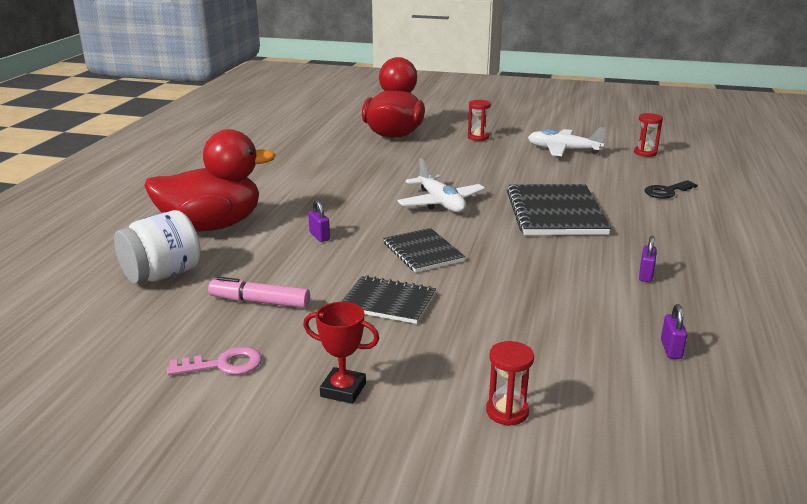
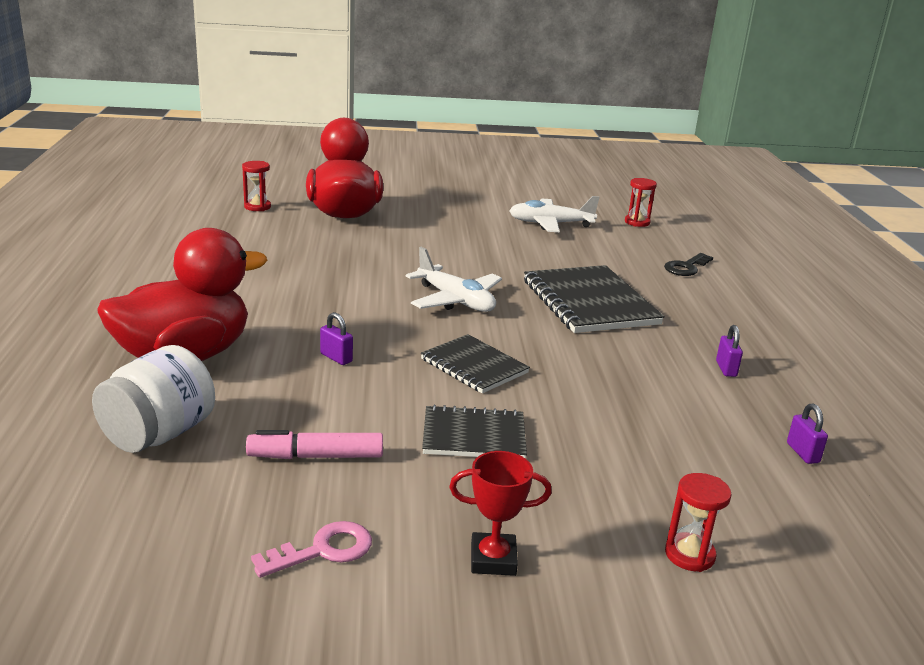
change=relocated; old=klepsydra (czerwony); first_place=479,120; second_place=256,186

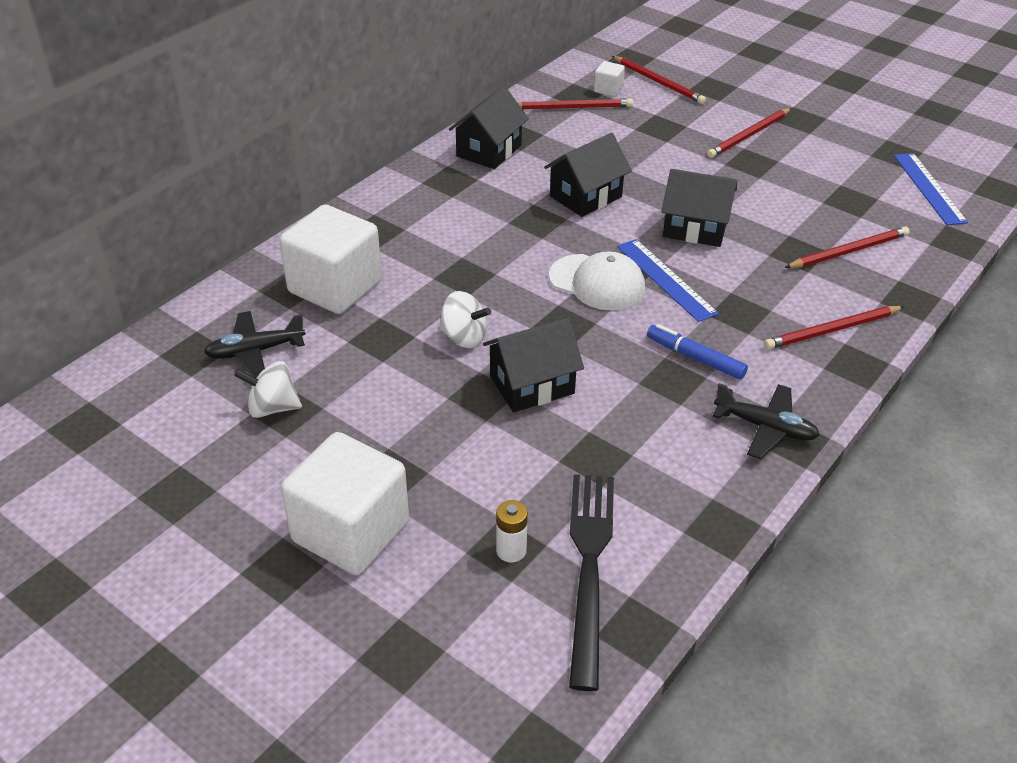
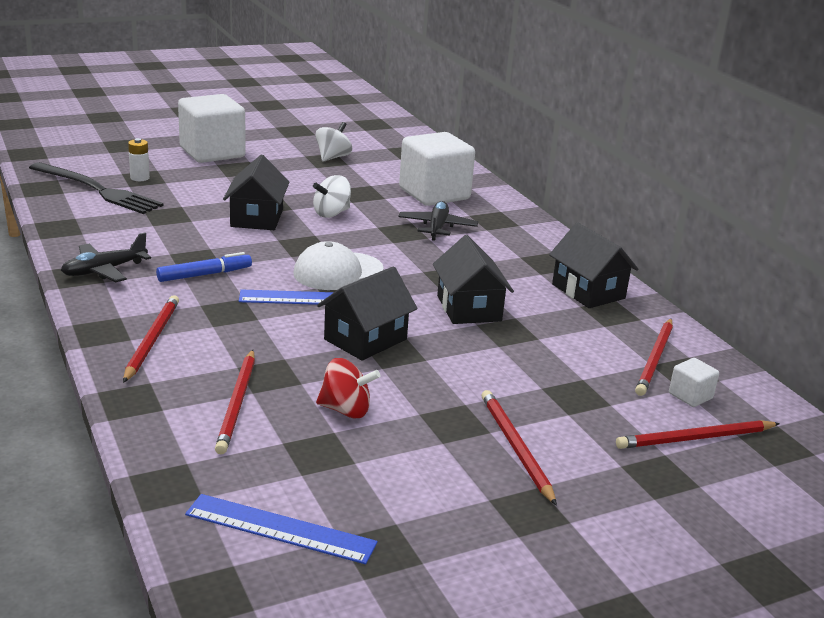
change=relocated; old=samolot (czarny); first_place=254,344; second_place=438,221
change=appeared; new=bączek (czerwony); second_place=348,388

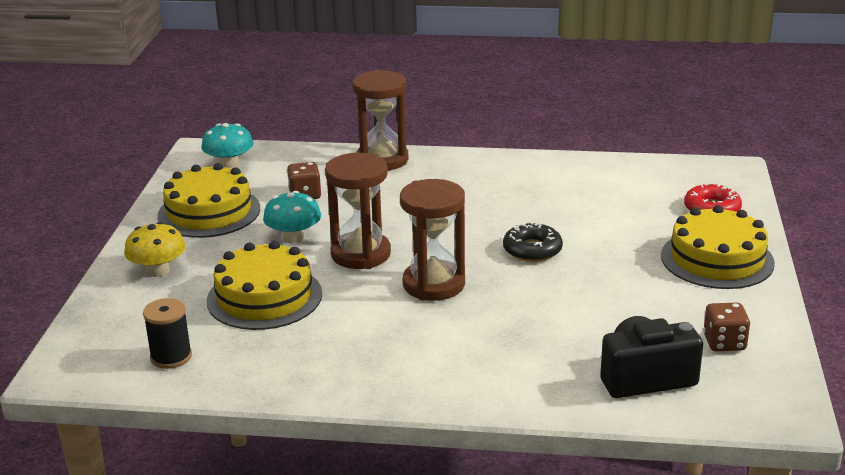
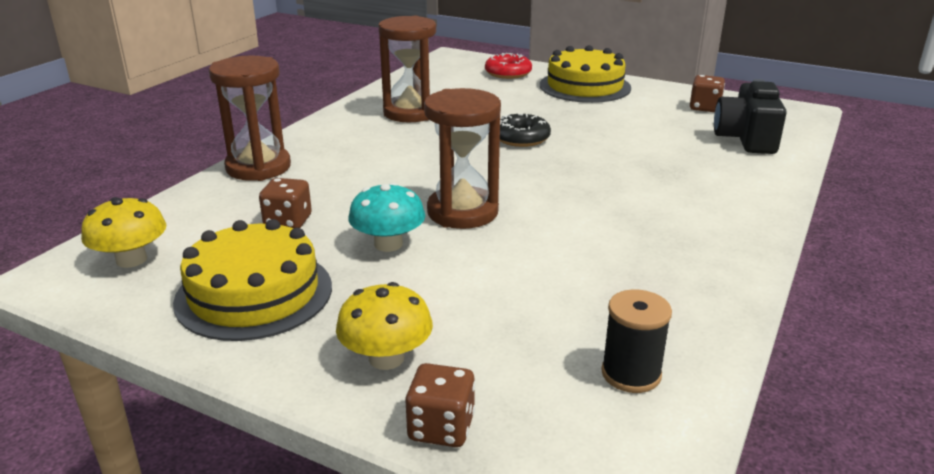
change=colour; old=grzyb (turkusowy); new=grzyb (żółty); first_place=227,146; second_place=123,232
change=missing; old=tort (żółty); first_place=264,285
change=relocated; old=klepsydra (brązowy); first_place=432,240; second_place=407,69
change=appeared; new=kostka do gry (brązowy); second_place=440,405

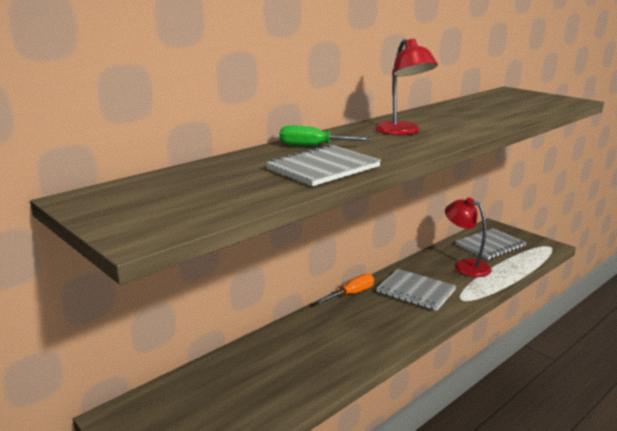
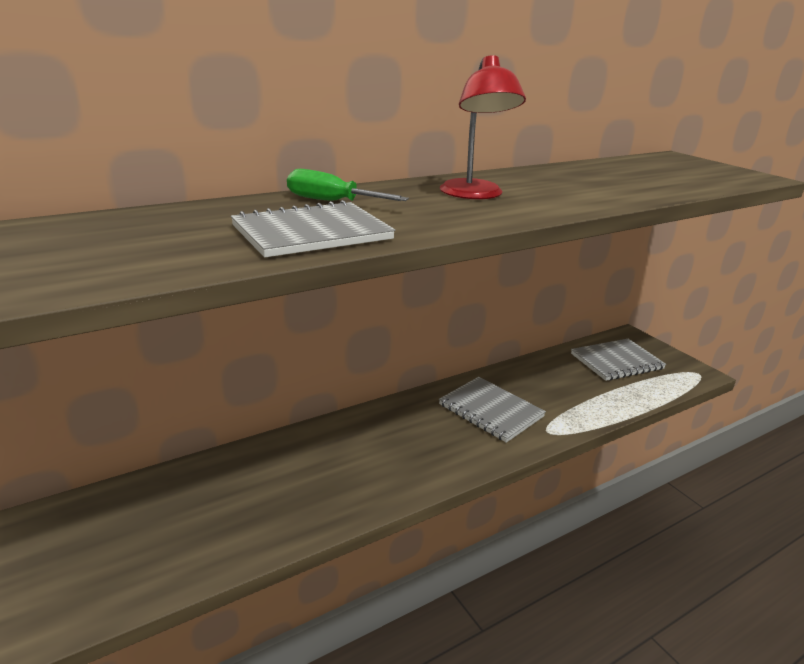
change=missing; old=śrubokręt (pomarańczowy); first_place=345,288
change=missing; old=lampka (czerwony); first_place=468,237

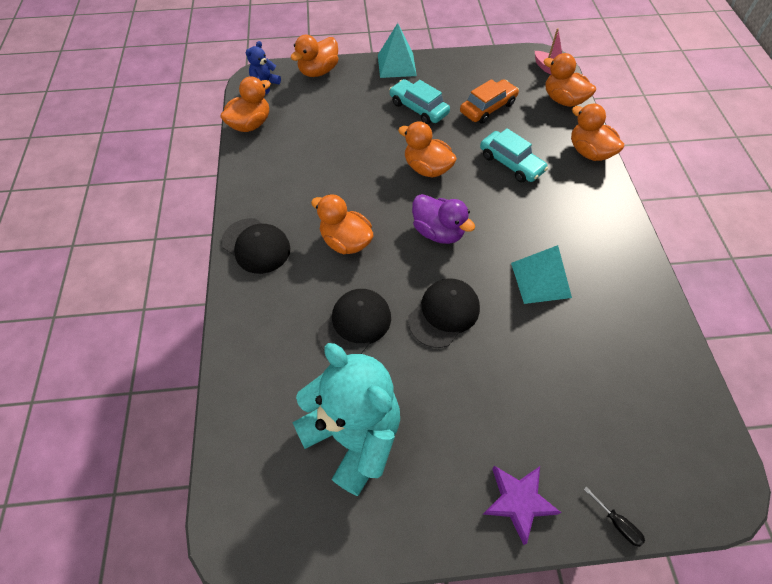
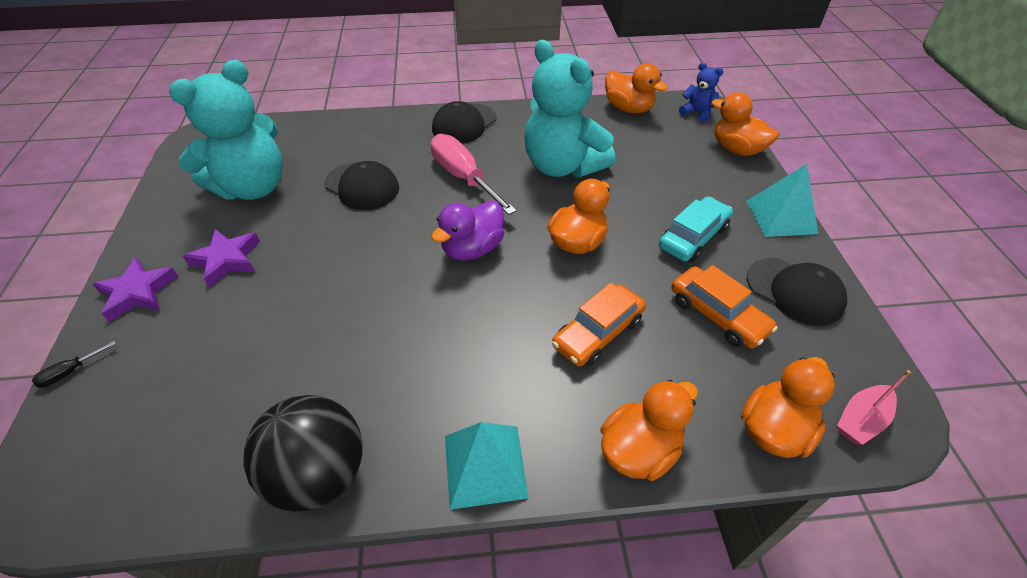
change=exchanged; old=kaczka (pomarańczowy); new=śrubokręt (różowy); first_place=342,224; second_place=473,174
change=relocated; old=czapka (czarny); first_place=444,313; second_place=797,292
change=colour; old=samochód (turkusowy); new=samochód (pomarańczowy); first_place=514,155; second_place=599,325
change=relocated; old=piramida (turkusowy); first_place=541,274; second_place=487,466
change=appeared; new=gwiazda (fioletowy); second_place=221,258
change=appeared; new=piłka (czarny); second_place=303,453
change=appeared; new=miś (turkusowy); second_place=569,109

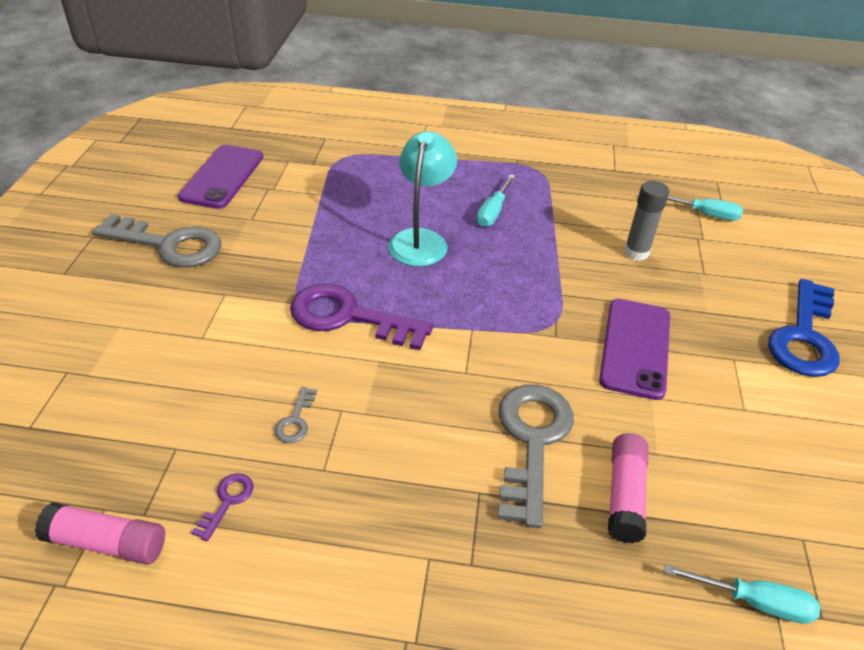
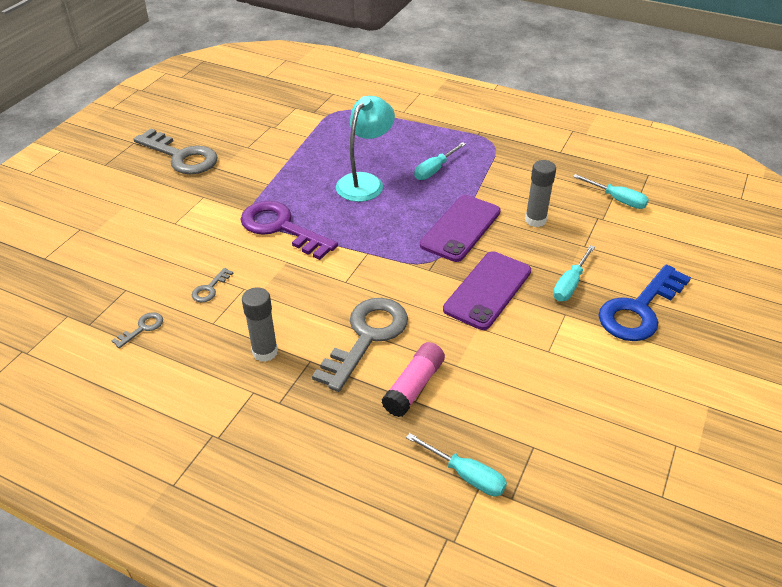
change=missing; old=klej w sztyfcie (różowy); first_place=100,533
change=relocated; old=telefon (fioletowy); first_place=220,177; second_place=460,228
change=colour; old=klucz (fioletowy); new=klucz (szary); first_place=222,507; second_place=137,330
change=appeared; new=klej w sztyfcie (szary); second_place=260,324
change=appeared; new=śrubokręt (turkusowy); second_place=574,273

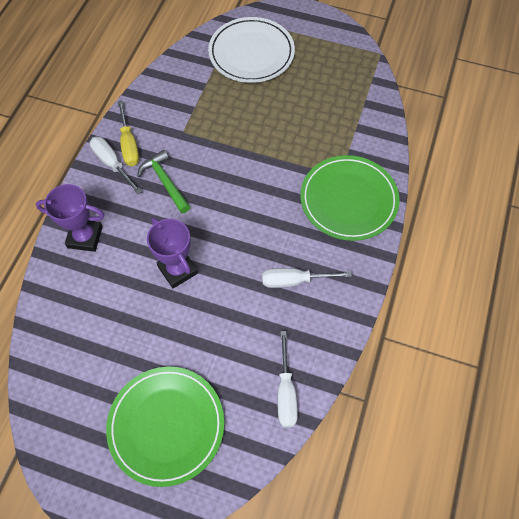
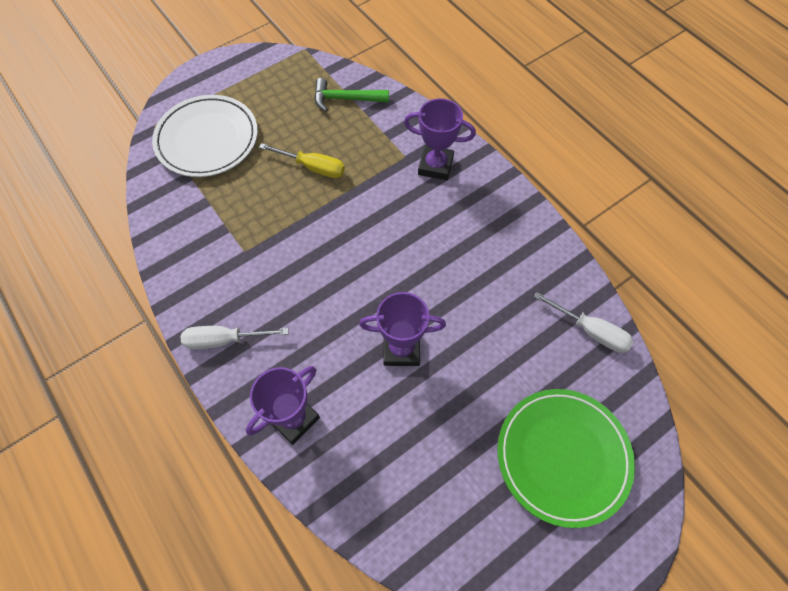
change=relocated; old=śrubokręt (żółty); first_place=128,133; second_place=302,160
change=relocated; old=młotek (zielony); first_place=163,181; second_place=351,95
change=missing; old=śrubokręt (biały); first_place=307,278
change=exchanged; old=talerz (zielony); new=puchar (fioletowy); first_place=350,198; second_place=440,139

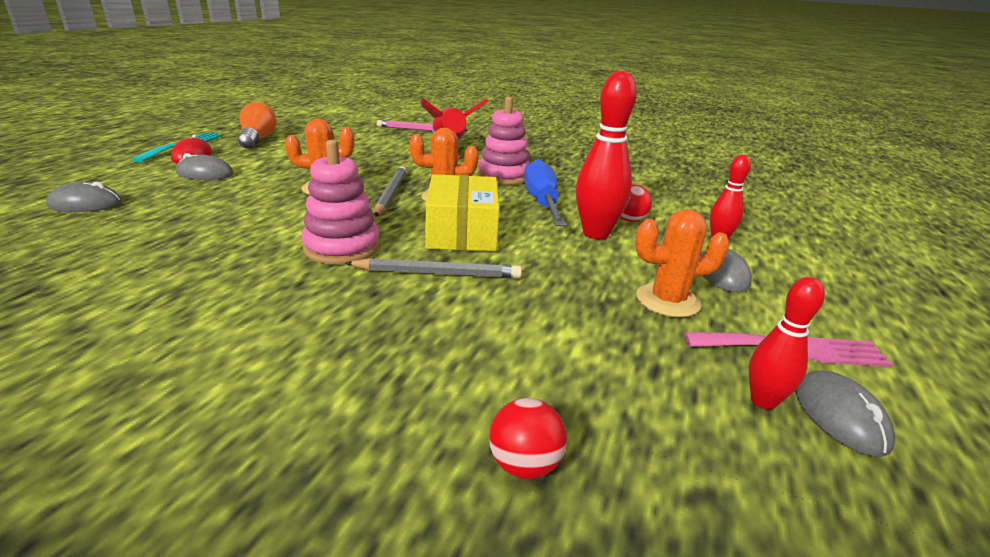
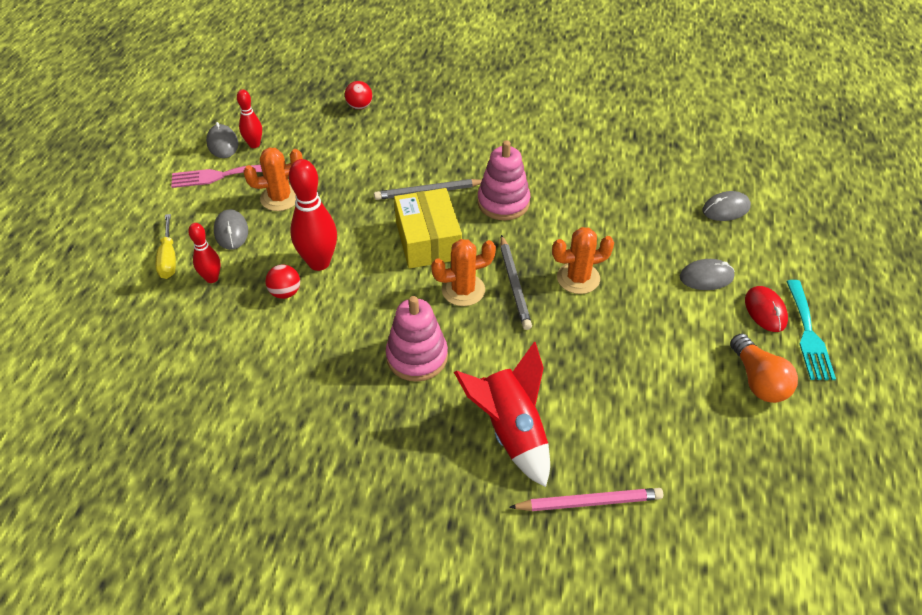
change=missing; old=śrubokręt (niebieski); first_place=545,192
change=appeared; new=śrubokręt (żółty); second_place=166,246

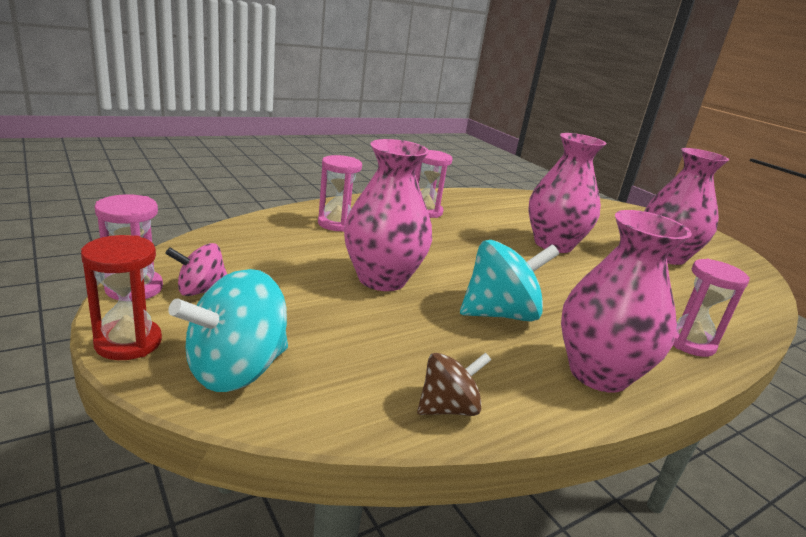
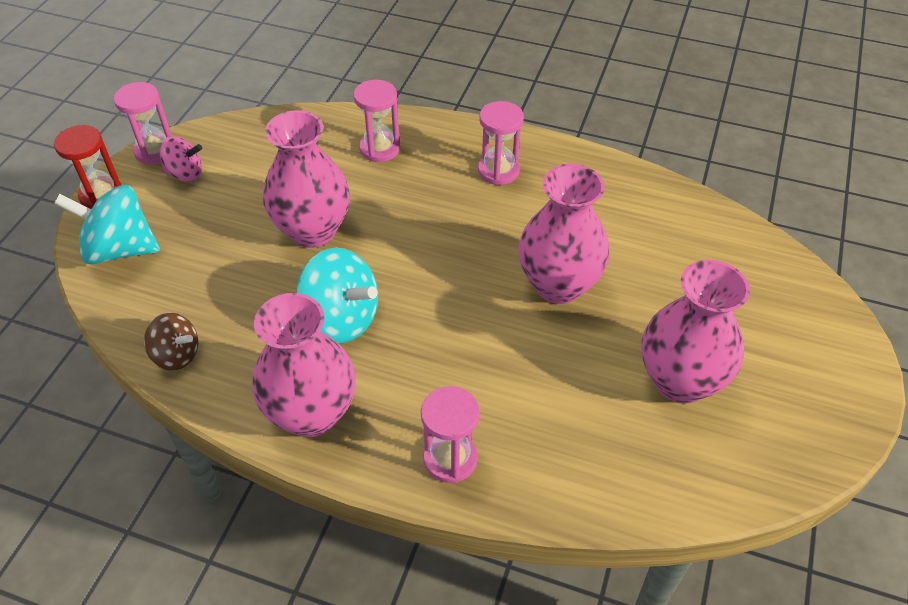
change=spun; old=bączek (różowy); first_place=196,269; second_place=181,159; degrees=150

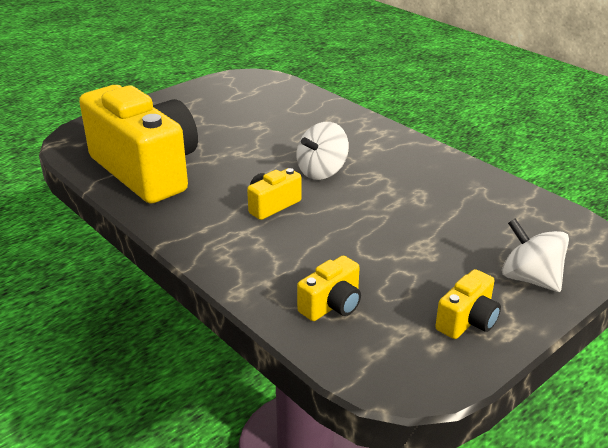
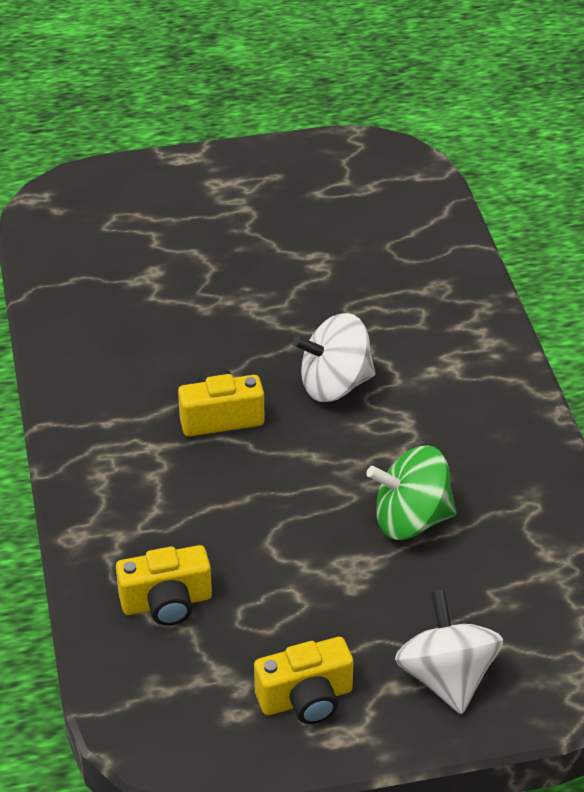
change=missing; old=aparat fotograficzny (żółty); first_place=138,144
change=appeared; new=bączek (zielony); second_place=411,492

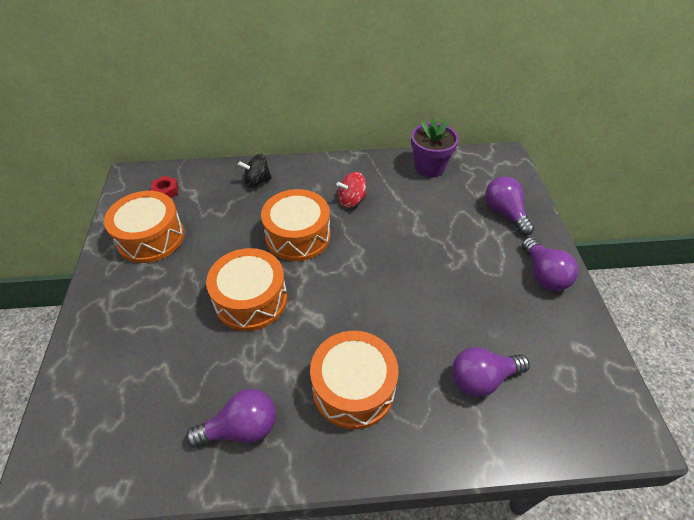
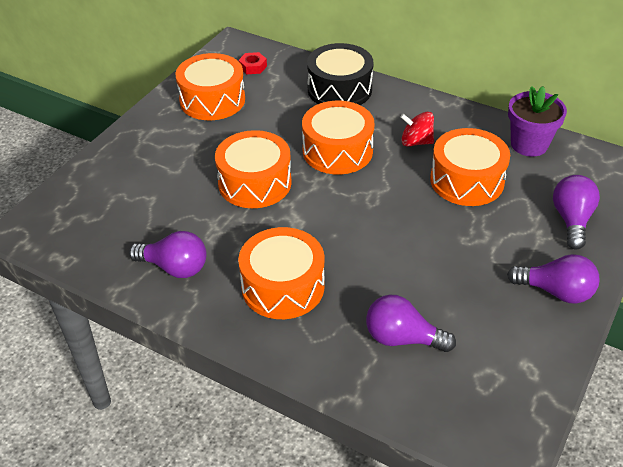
change=exchanged; old=bączek (czarny); new=bęben (czarny); first_place=255,171; second_place=340,74
change=spun; old=żarówka (fioletowy); first_place=550,264; second_place=553,279; degrees=-90
change=appeared; new=bęben (pomarańczowy); second_place=470,167

